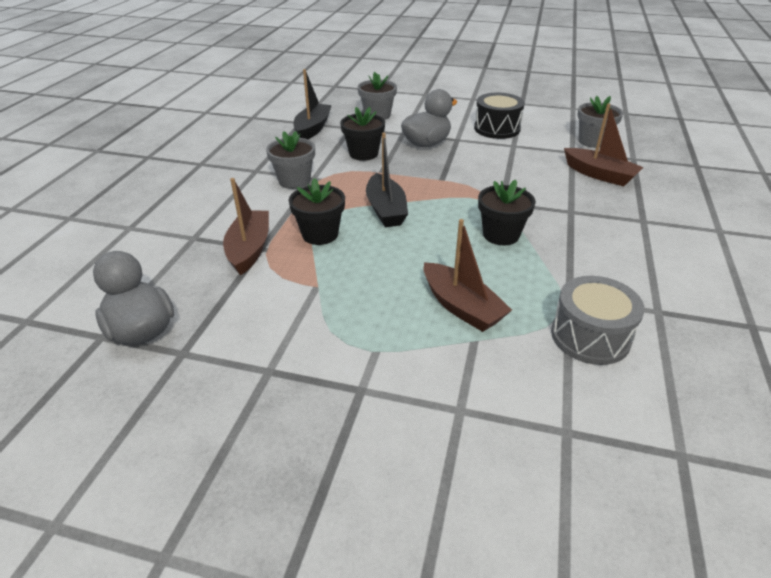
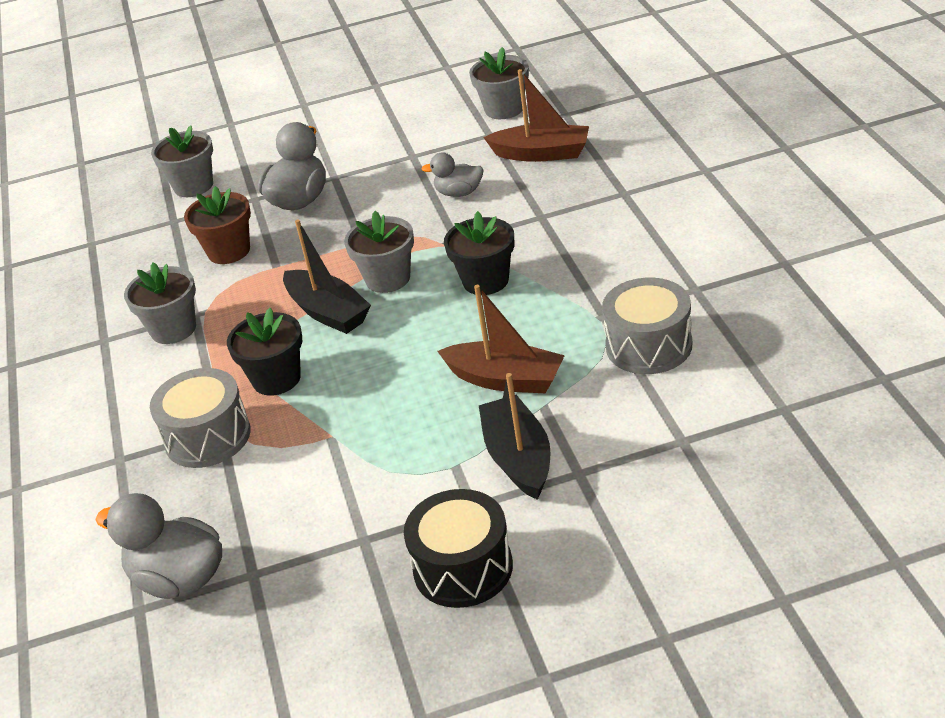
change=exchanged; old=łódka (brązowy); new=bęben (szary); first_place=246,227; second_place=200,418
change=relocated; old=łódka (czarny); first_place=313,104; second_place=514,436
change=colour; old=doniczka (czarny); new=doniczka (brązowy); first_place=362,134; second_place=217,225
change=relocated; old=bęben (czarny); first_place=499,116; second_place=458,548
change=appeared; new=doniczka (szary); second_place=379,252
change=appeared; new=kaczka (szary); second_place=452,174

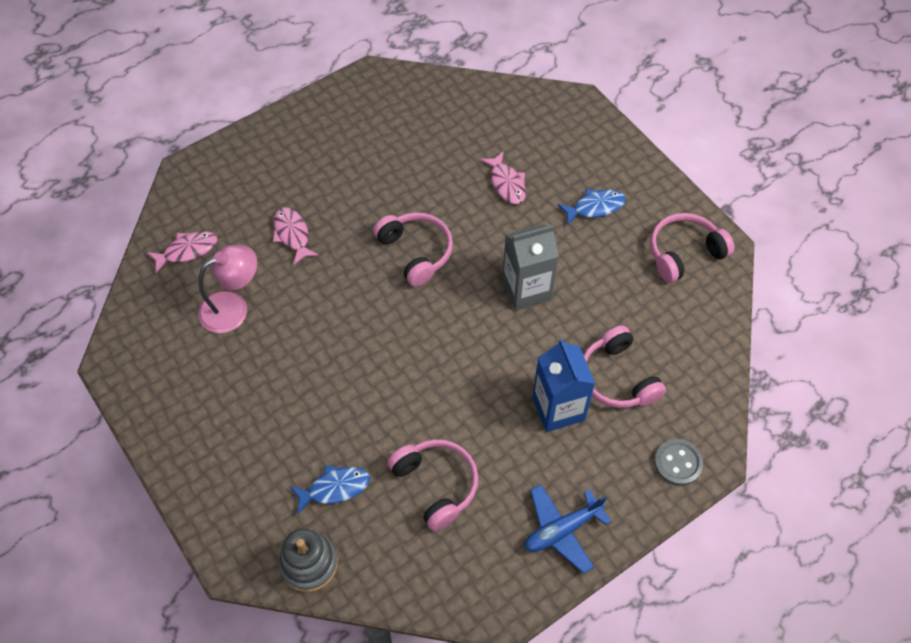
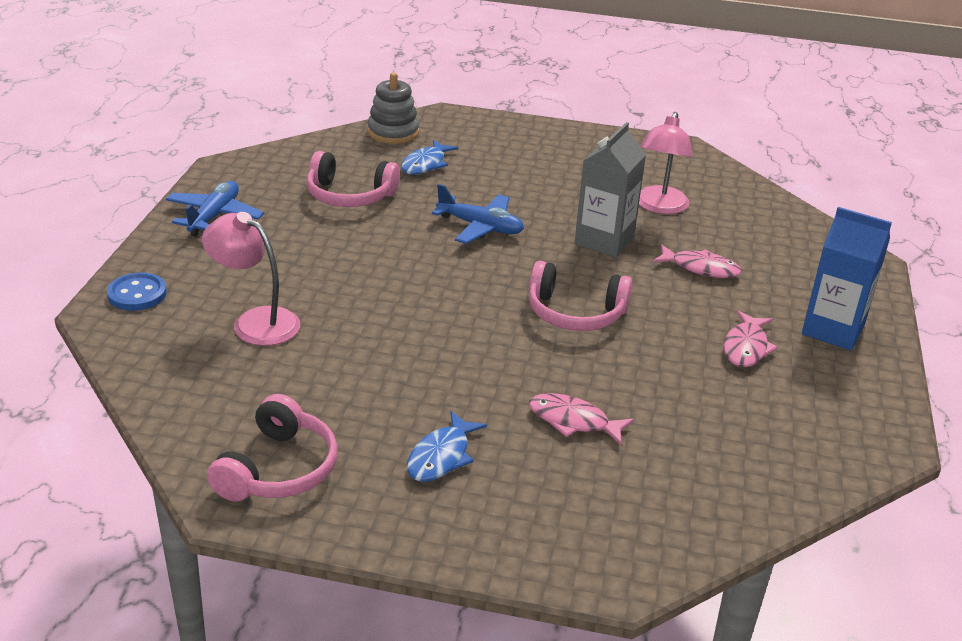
change=relocated; old=ryba (różowy); first_place=182,252; second_place=750,338
change=relocated; old=karton mleka (szary); first_place=530,267; second_place=610,189
change=relocated; old=karton mleka (niebieski); first_place=563,385; second_place=847,278
change=exchanged; old=słuchawki (różowy); new=lampka (różowy); first_place=624,366; second_place=251,279
change=colour; old=guzik (szary); new=guzik (niebieski); first_place=678,462; second_place=137,292
change=appeared; new=samolot (niebieski); second_place=478,214

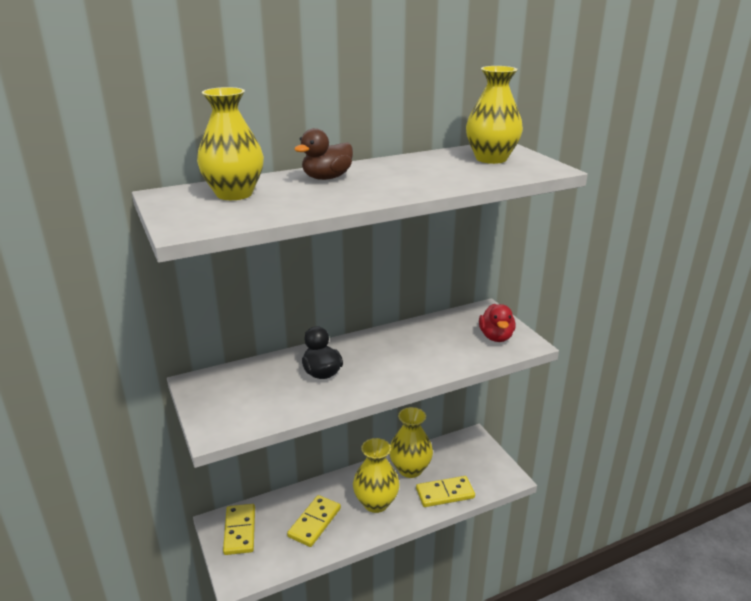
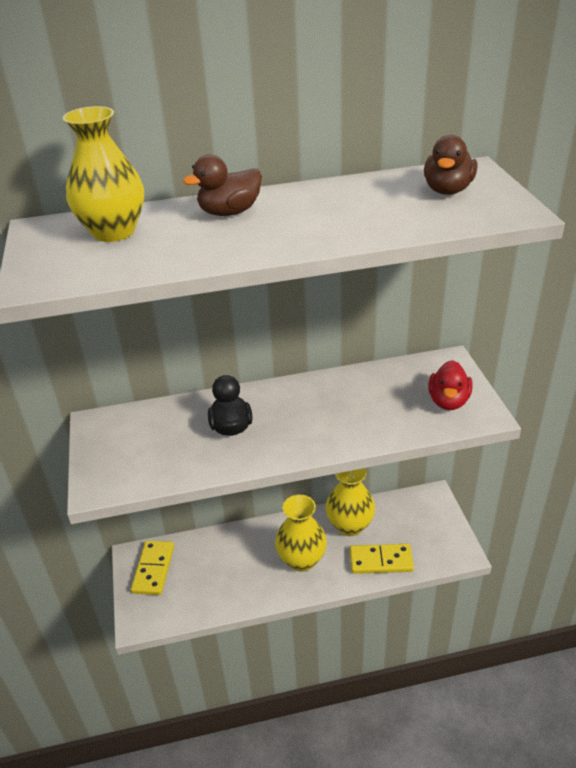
change=missing; old=kostka domina (żółty); first_place=314,521
change=exchanged; old=wazon (żółty); new=kaczka (brązowy); first_place=494,115; second_place=450,165

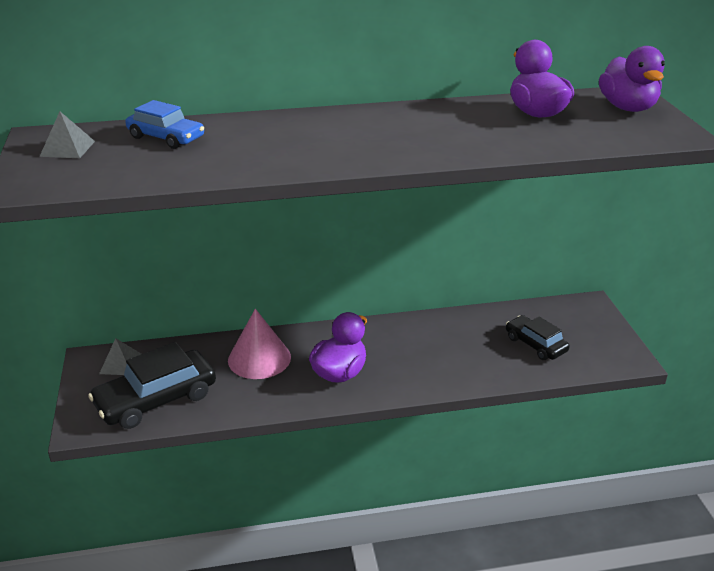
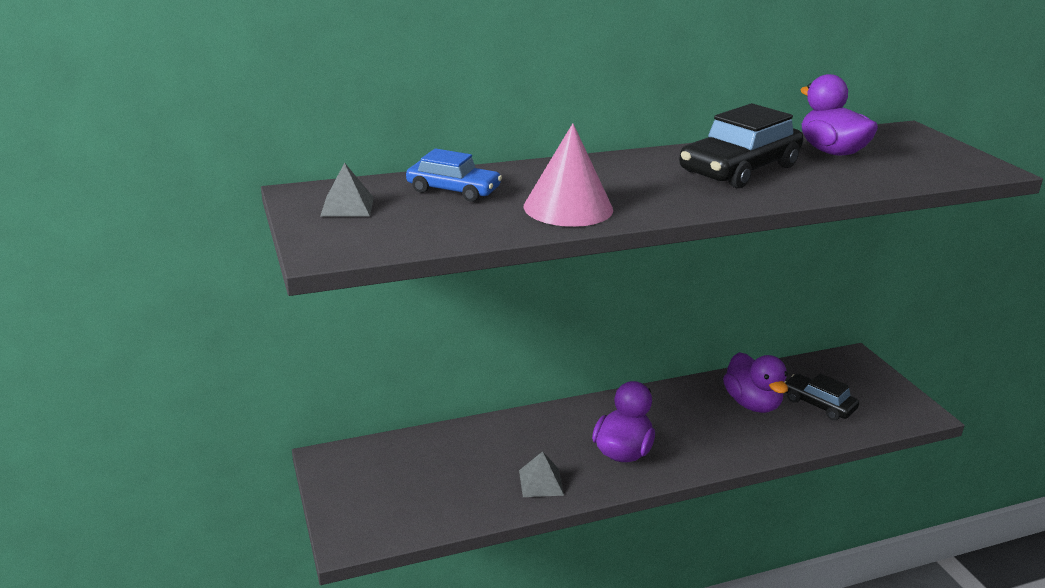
change=relocated; old=samochód (czarny); first_place=152,385; second_place=741,145
change=relocated; old=piramida (szary); first_place=120,356; second_place=541,474
change=relocated; old=stożek (różowy); first_place=259,344; second_place=568,175
change=relocated; old=kaczka (fioletowy); first_place=632,79; second_place=755,382

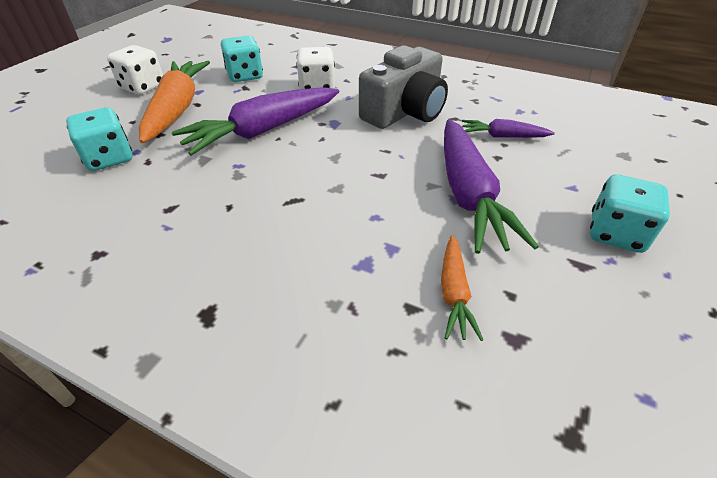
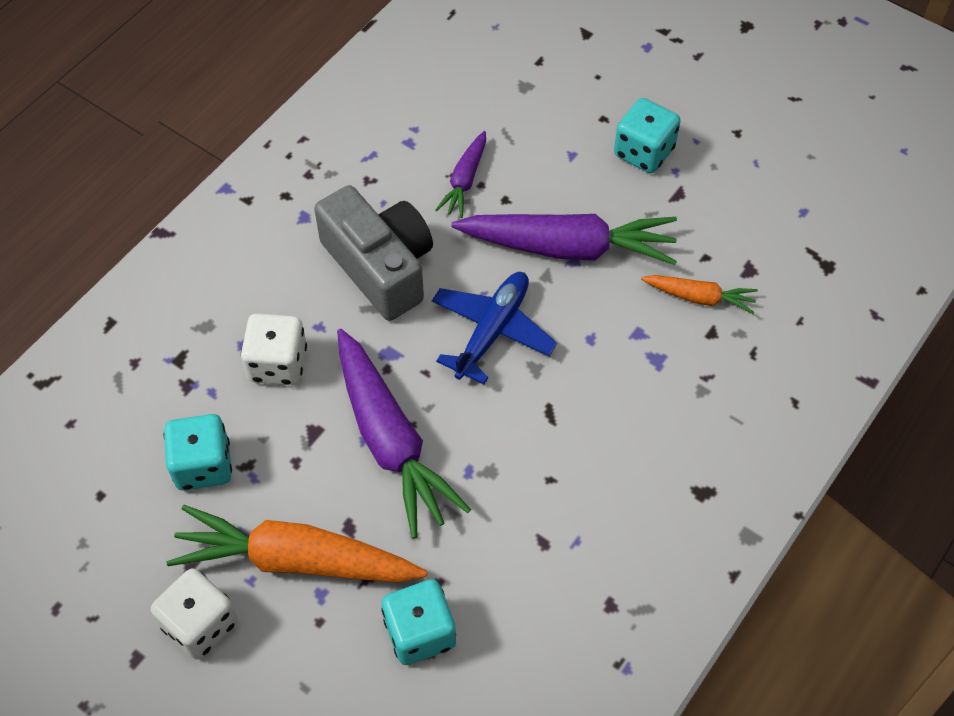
change=appeared; new=samolot (niebieski); second_place=494,328

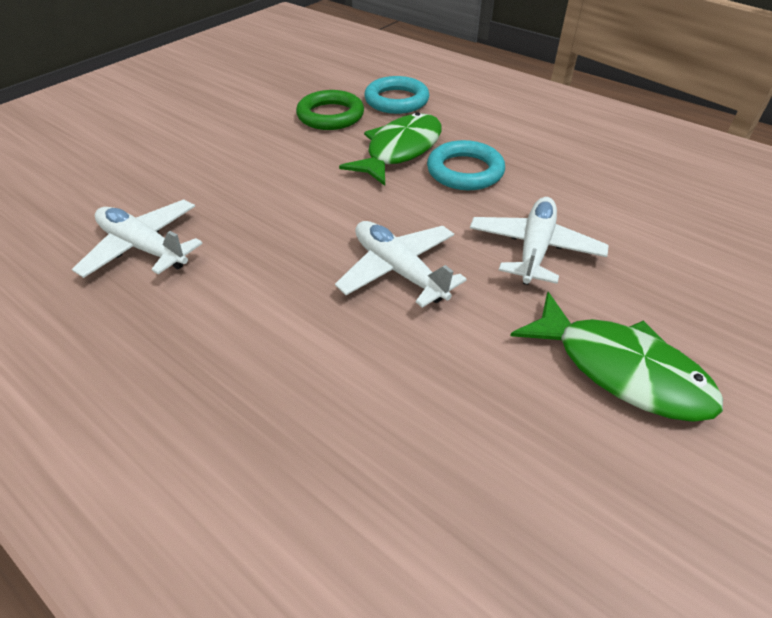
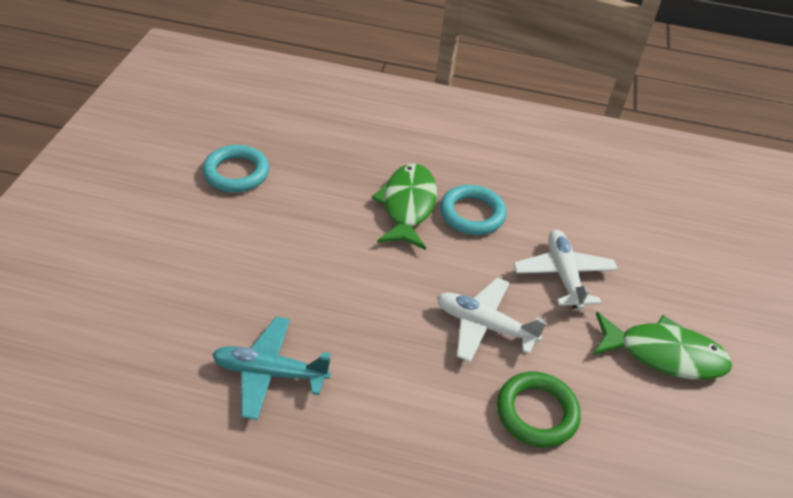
change=colour; old=samolot (biały); new=samolot (turkusowy); first_place=137,238; second_place=271,368
change=relocated; old=pierścień (zielony); first_place=330,110; second_place=539,409
change=relocated; old=pierścień (turkusowy); first_place=396,95; second_place=235,168

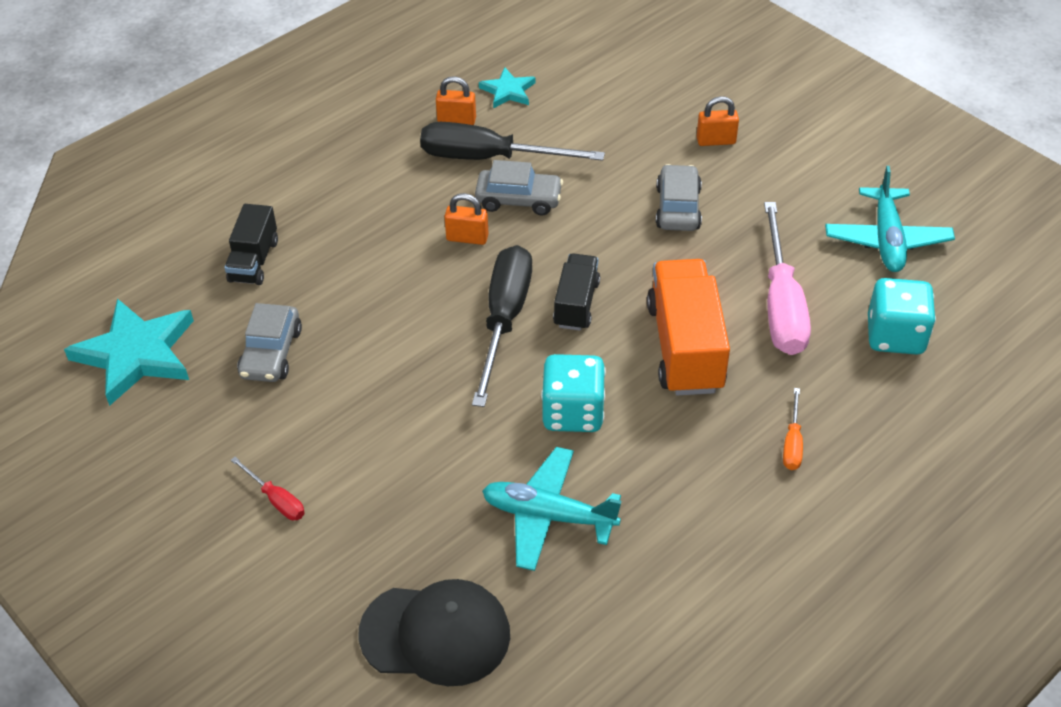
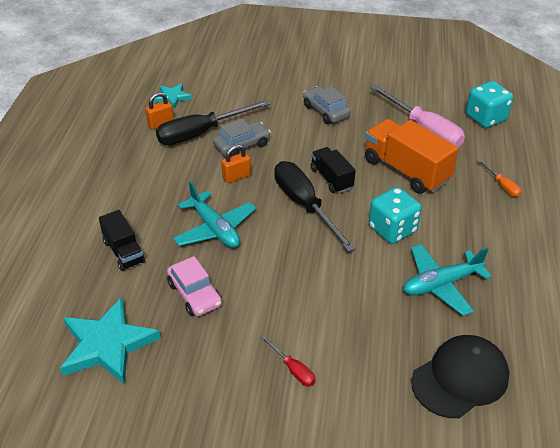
change=spun; old=śrubokręt (czerwony); first_place=268,488; second_place=288,361; degrees=45
change=colour; old=samochód (szary); new=samochód (różowy); first_place=269,342; second_place=194,286
change=missing; old=kłódka (pomarańczowy); first_place=718,121
change=relocated; old=samolot (turkusowy); first_place=890,219; second_place=214,214

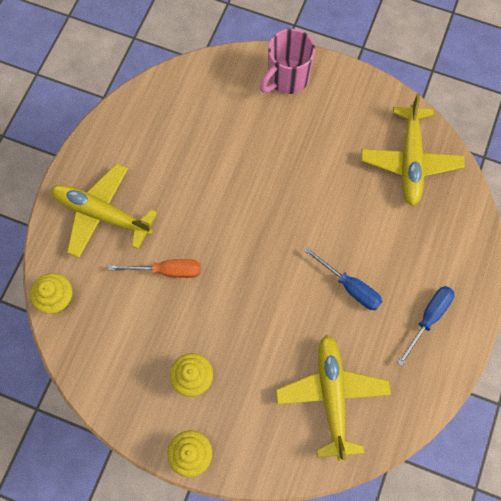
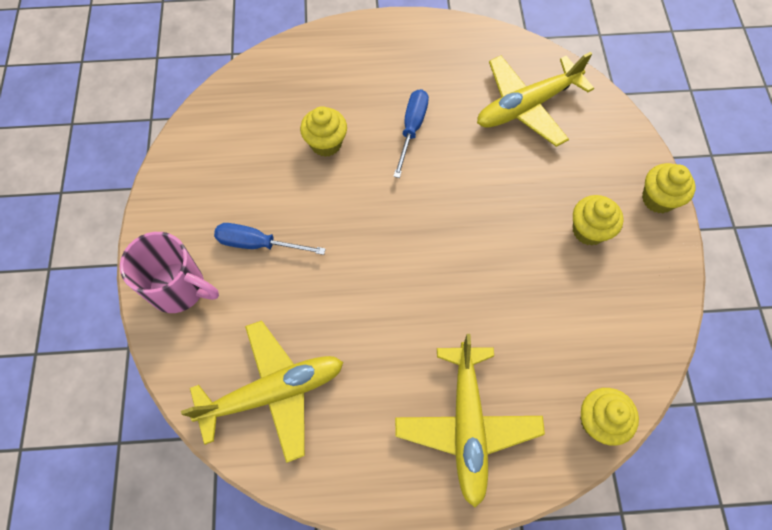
change=missing; old=śrubokręt (pomarańczowy); first_place=154,268
change=relocated; old=samolot (żółty); first_place=412,149; second_place=262,391
change=relocated; old=śrubokręt (niebieski); first_place=425,326; second_place=270,239
change=appeared; new=muffinka (żółty); second_place=323,131

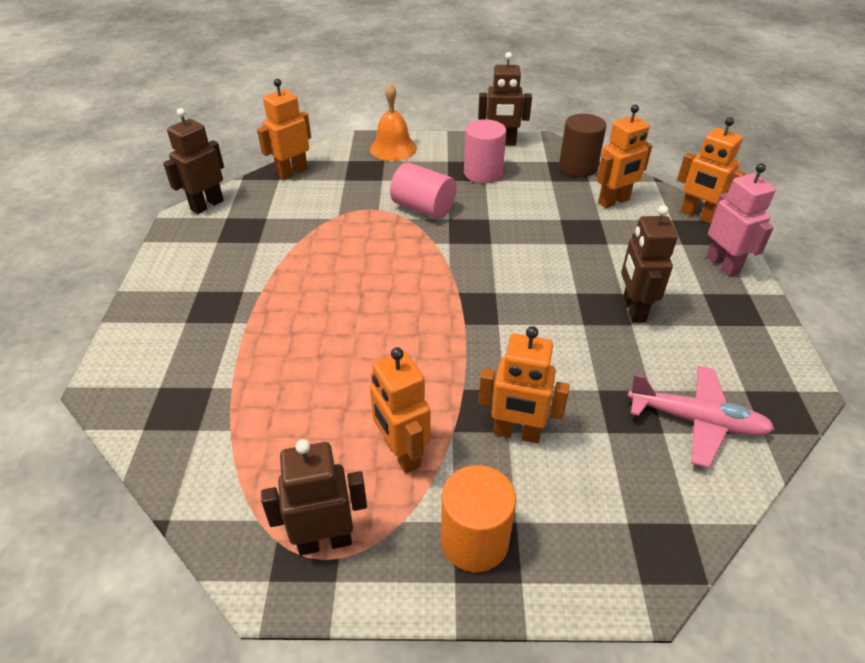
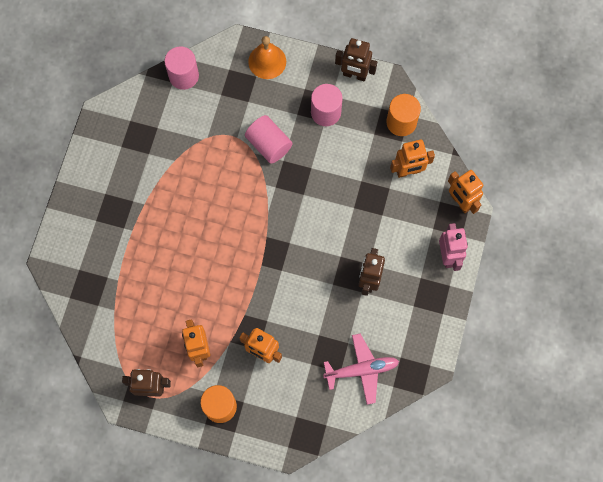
change=missing; old=robot (brązowy); first_place=193,161
change=exchanged; old=robot (pomarańczowy); new=walec (różowy); first_place=284,129; second_place=181,68
change=colour; old=walec (brązowy); new=walec (pomarańczowy); first_place=582,145; second_place=404,115
change=spun; old=samolot (różowy); first_place=701,417; second_place=361,369; degrees=-45

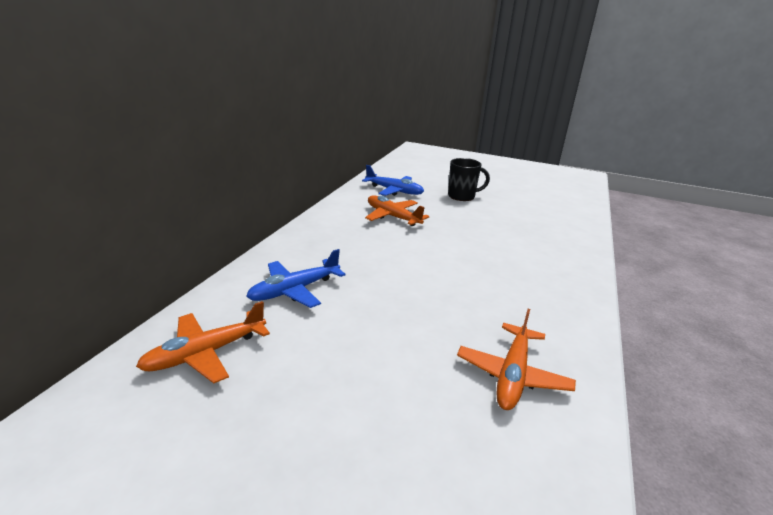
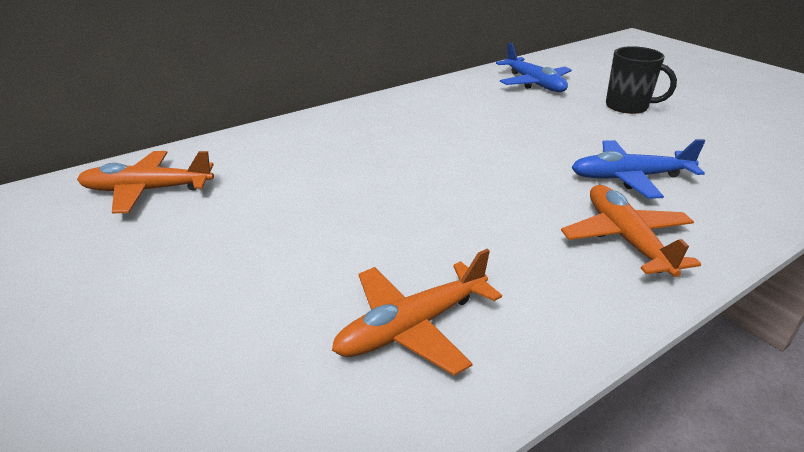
change=relocated; old=samolot (niebieski); first_place=296,278; second_place=638,169
change=relocated; old=samolot (pomarańczowy); first_place=397,210; second_place=631,231

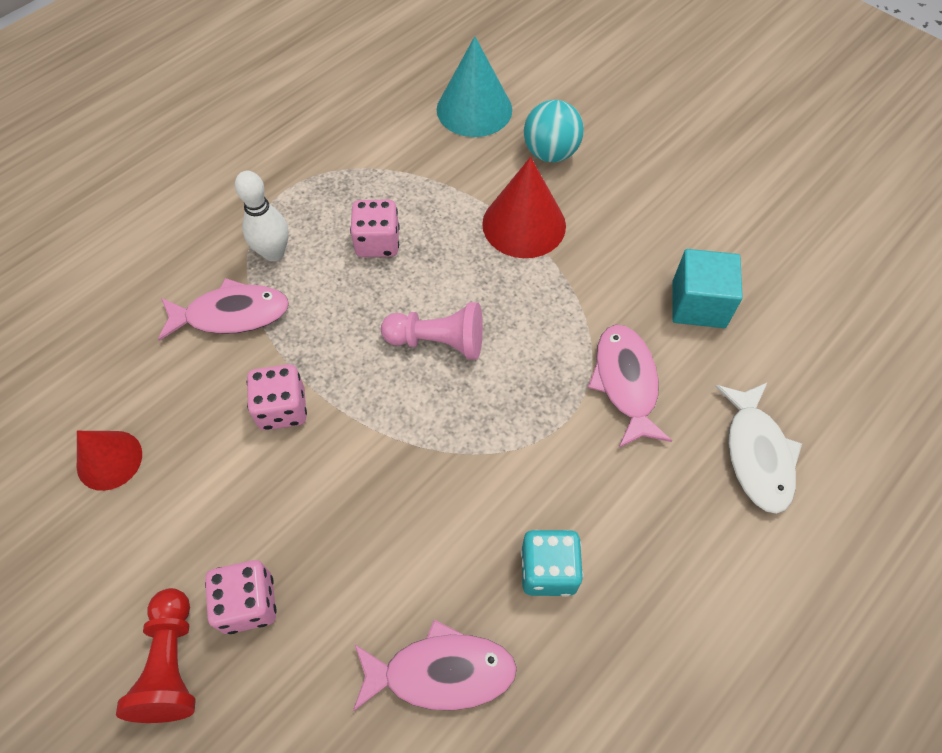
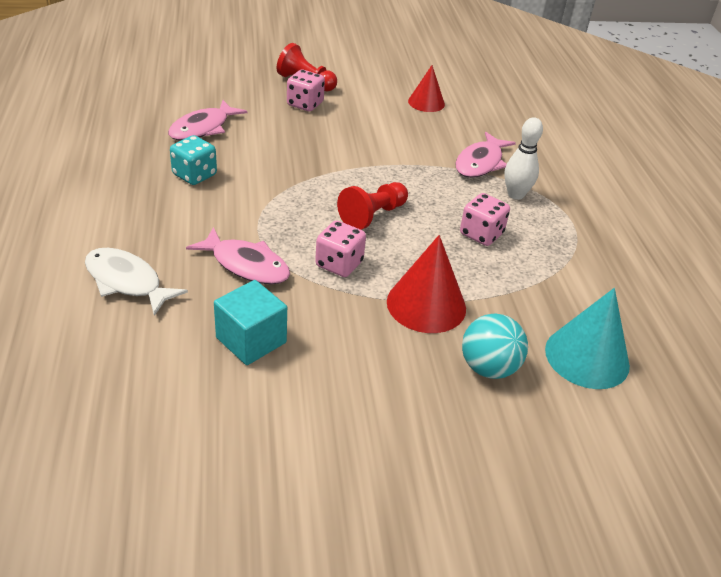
change=relocated; old=kostka do gry (różowy); first_place=277,397; second_place=340,249
change=colour; old=pionek (różowy); new=pionek (czerwony); first_place=432,331; second_place=372,206

